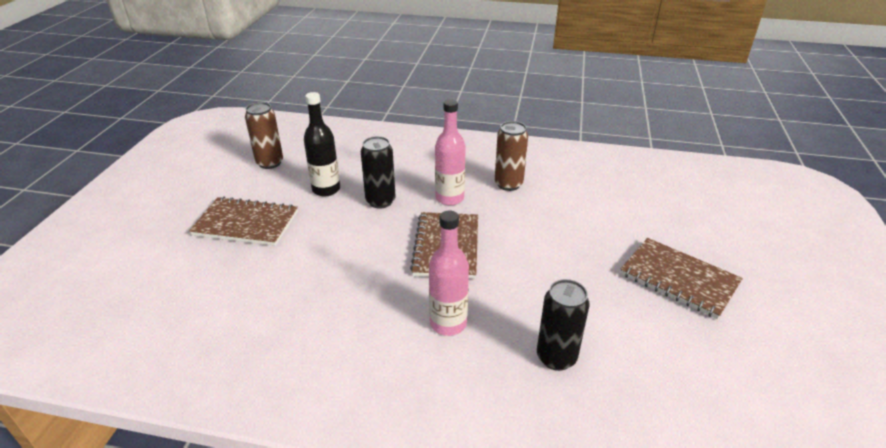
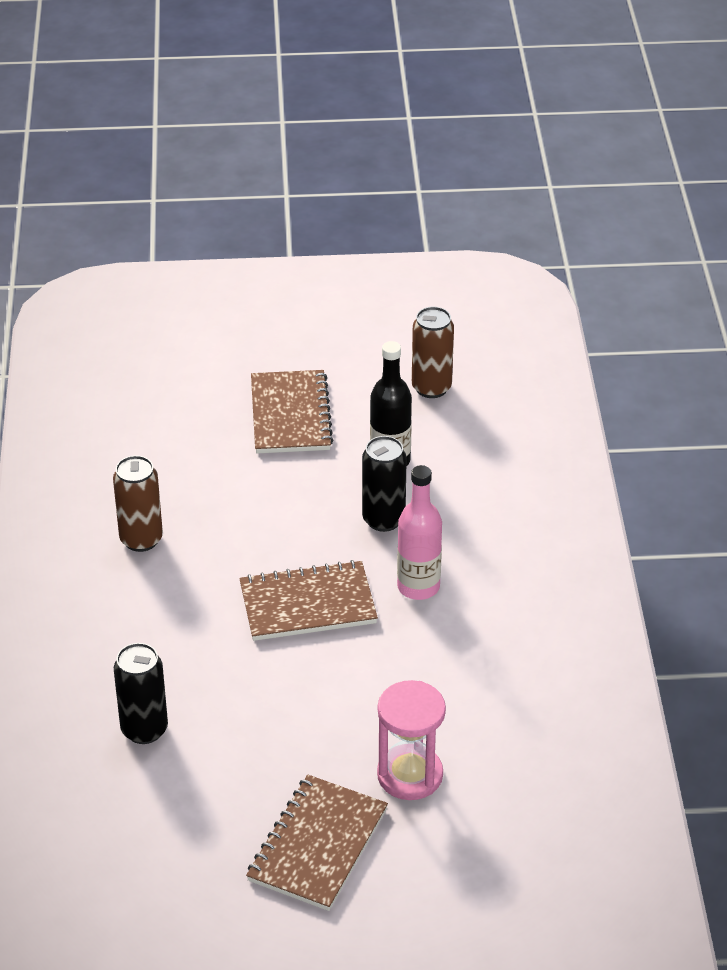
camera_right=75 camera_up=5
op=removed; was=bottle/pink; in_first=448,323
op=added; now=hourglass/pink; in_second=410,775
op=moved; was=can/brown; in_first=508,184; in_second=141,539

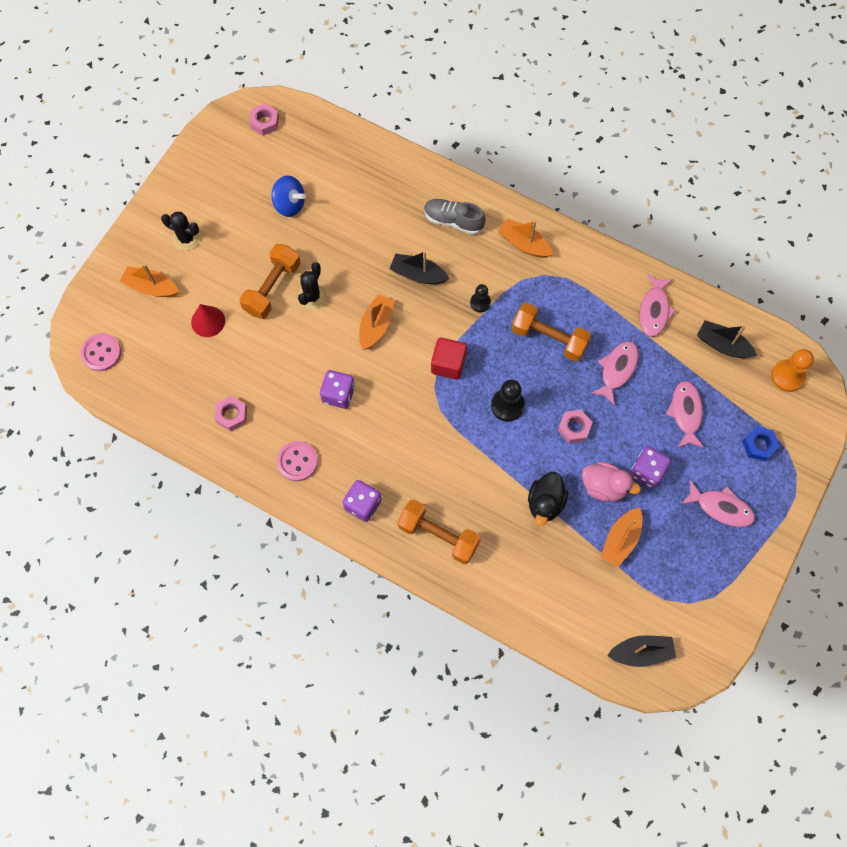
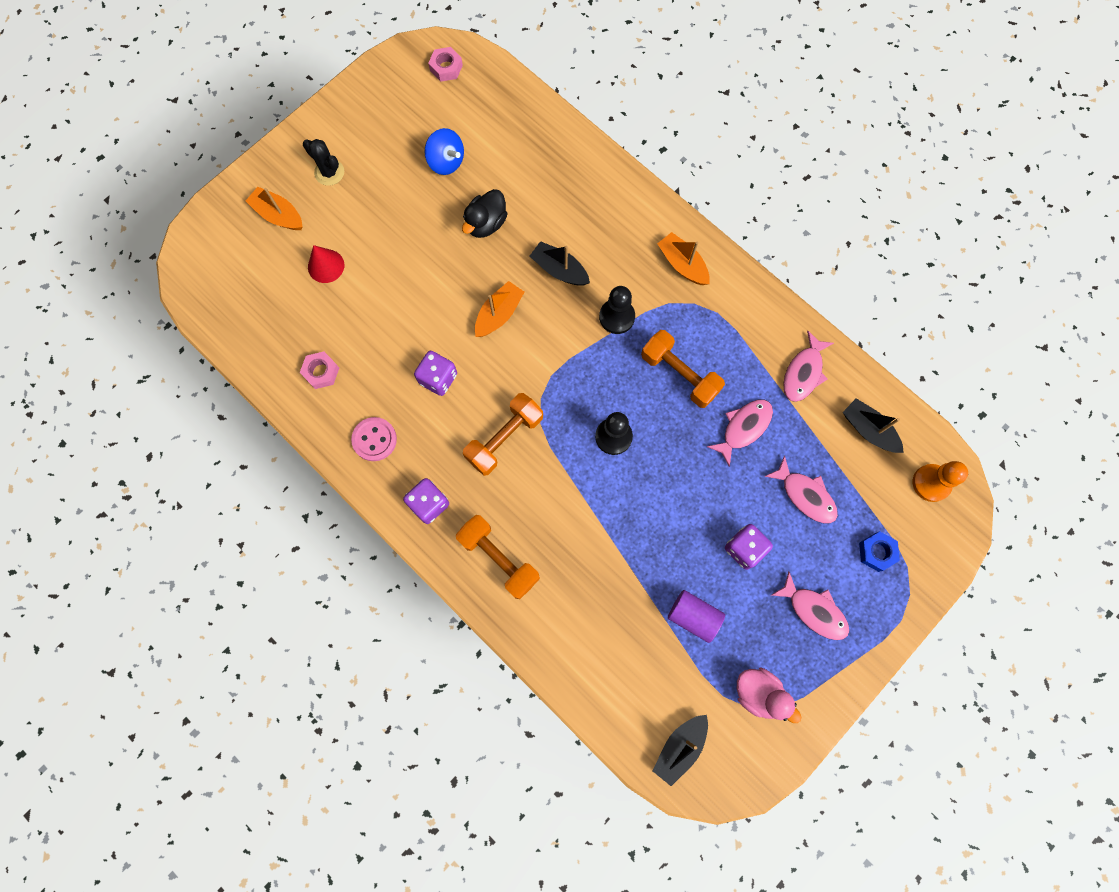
camera_right=15 camera_up=5
op=removed; was=button/pink; in_first=101,353
op=removed; was=cactus/black; in_first=312,296
op=removed; was=shoe/grey; in_first=453,220
op=removed; was=cube/red; in_first=448,364
op=removed; was=nut/pink; in_first=574,428
op=moved; was=dumbbell/orange; in_first=272,288; in_second=504,438
op=moved; was=duck/black; in_first=545,503; in_second=486,223
op=moved; was=duck/pink; in_first=604,486; in_second=759,693
op=replaced; was=boat/orange; now=cylinder/purple; in_first=620,540; in_second=693,616
op=turned; was=boat/black; in_first=641,652; in_second=679,747; clockwise=120
op=turned; was=fish/pink; in_first=685,413; in_second=805,495; clockwise=120
op=resized; was=pawn/black; in_first=480,303; in_second=617,317; ratio=1.56

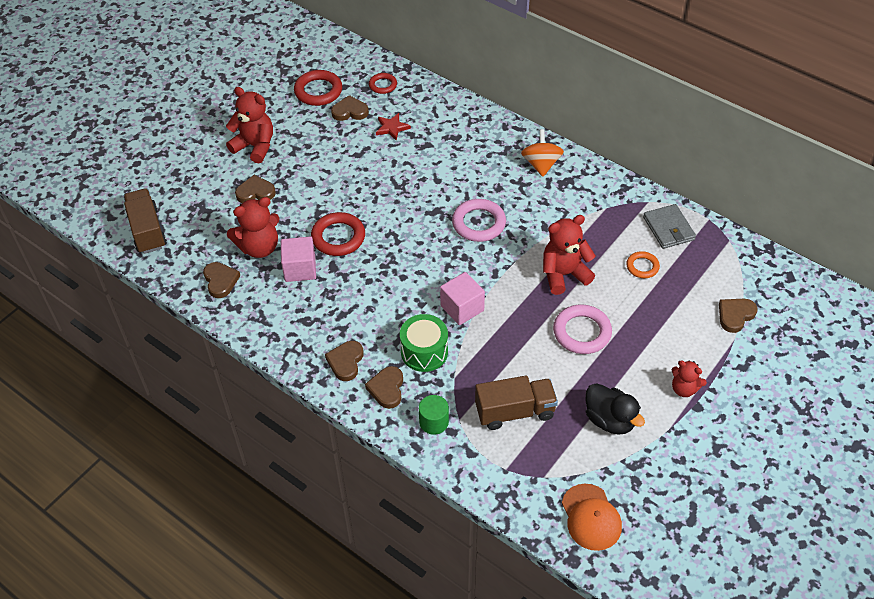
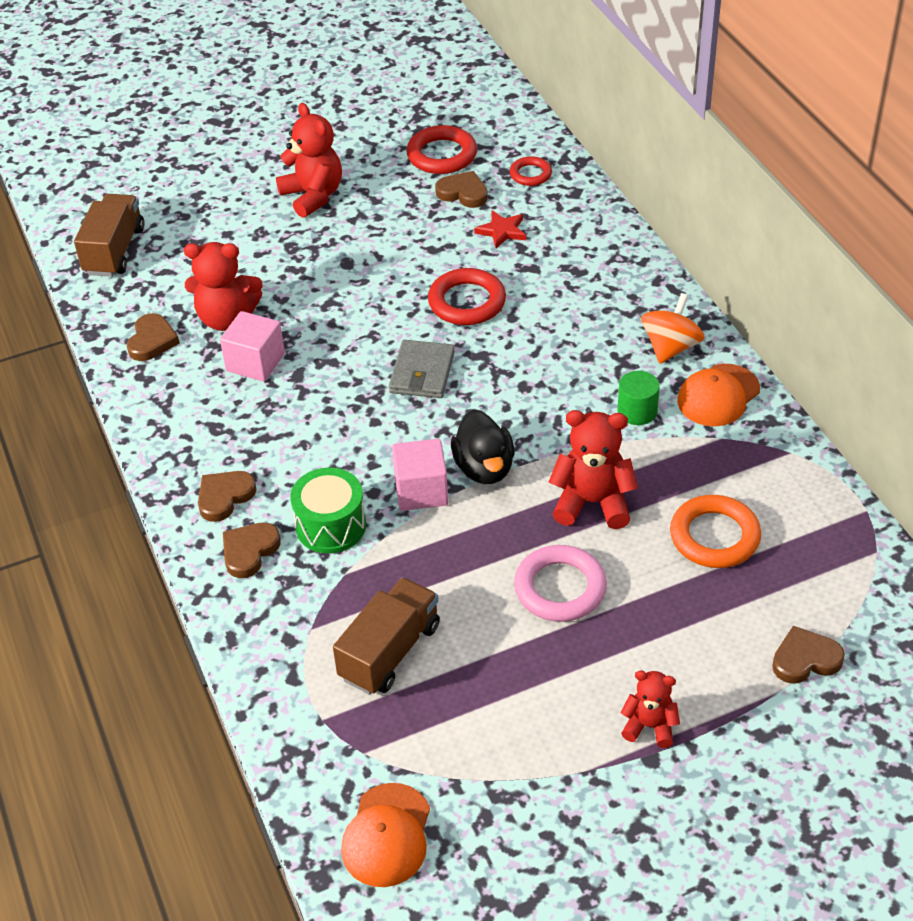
camera_right=30 camera_up=-5
op=removed; was=heart/brown; in_first=255,192
op=removed; was=ring/pink; in_first=479,223
op=added; now=cap/orange; in_second=718,395
op=moved; was=ring/red; in_first=338,237; in_second=467,302
op=moved; was=cylinder/green; in_first=434,422; in_second=637,411
op=moved; was=duck/black; in_first=609,420; in_second=484,468
op=moved; was=wallet/grey; in_first=668,228; in_second=422,372
op=turned; was=truck/brown; in_first=515,412; in_second=390,652; clockwise=-75
op=turned; was=teddy bear/red; in_first=684,389; in_second=649,726; clockwise=135
op=resized; was=ring/orange; in_first=642,267; in_second=714,536; ratio=1.69

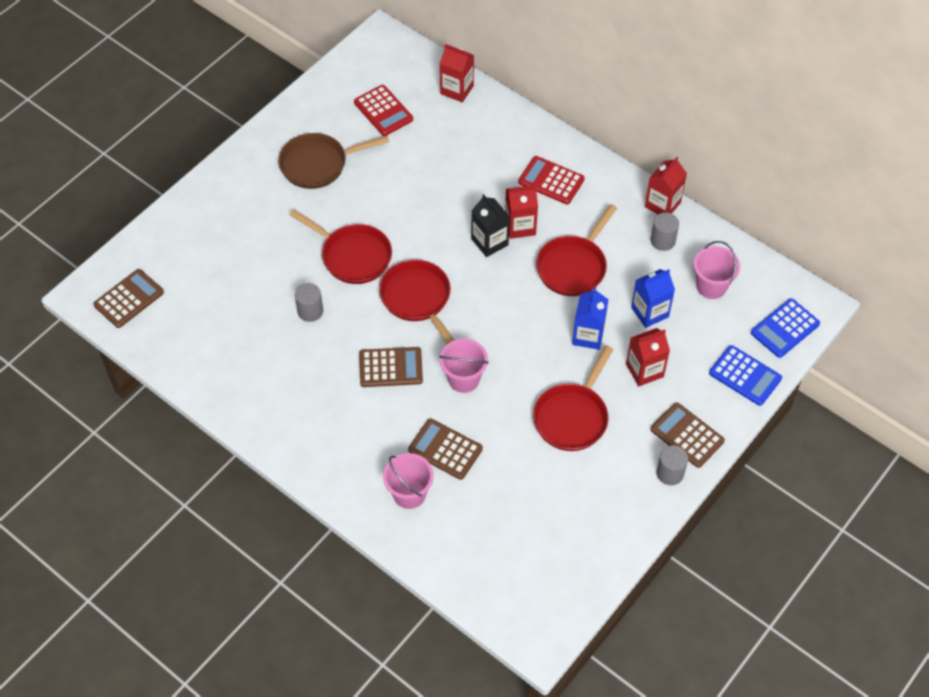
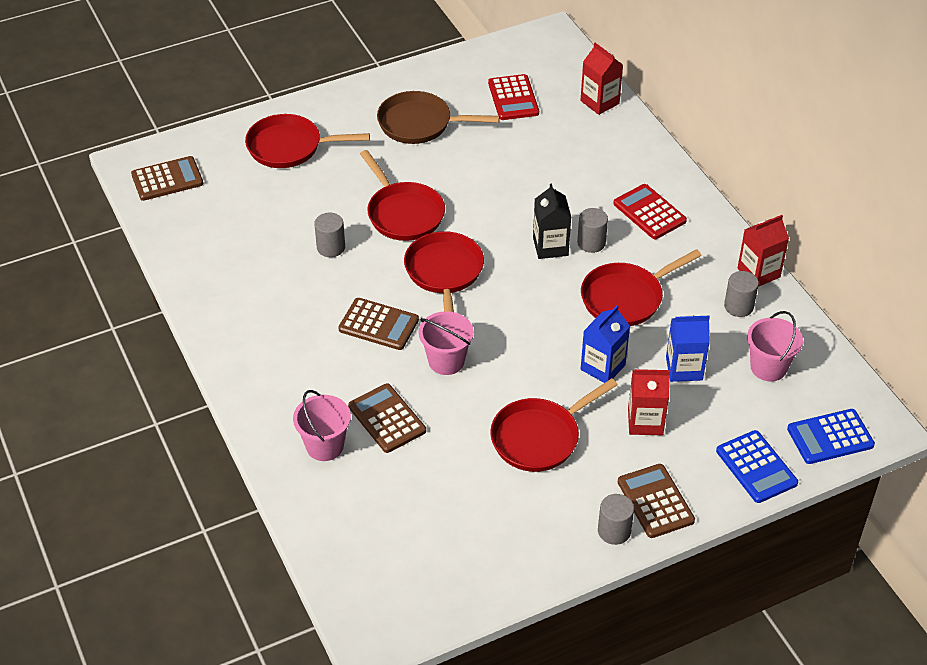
camera_right=25 camera_up=-10
op=added; now=pan/red; in_second=289,147
op=replaced; was=carton/red; now=cylinder/grey; in_first=520,226; in_second=591,243

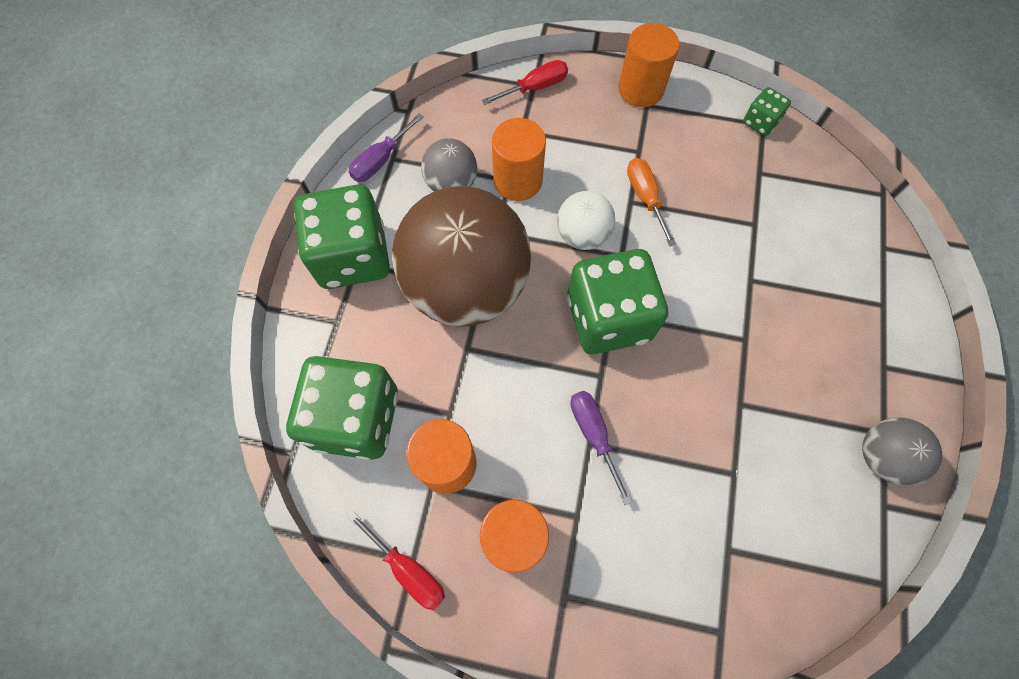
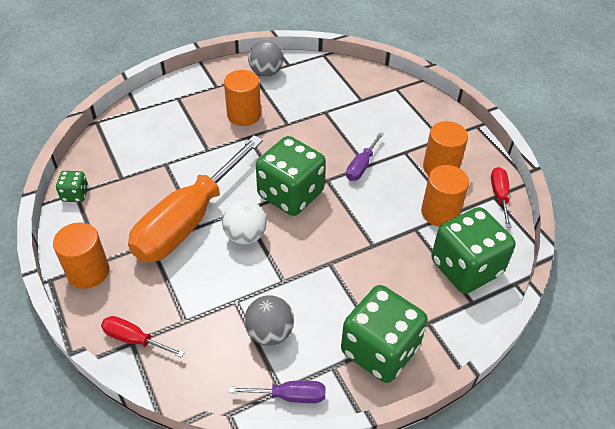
camera_right=-130 camera_up=-20
op=removed; was=ball/brown; in_first=466,286
op=moved; was=cylinder/orange; in_first=517,180; in_second=244,115
op=resized; was=screwdriver/orange; in_first=645,197; in_second=188,220; ratio=2.4

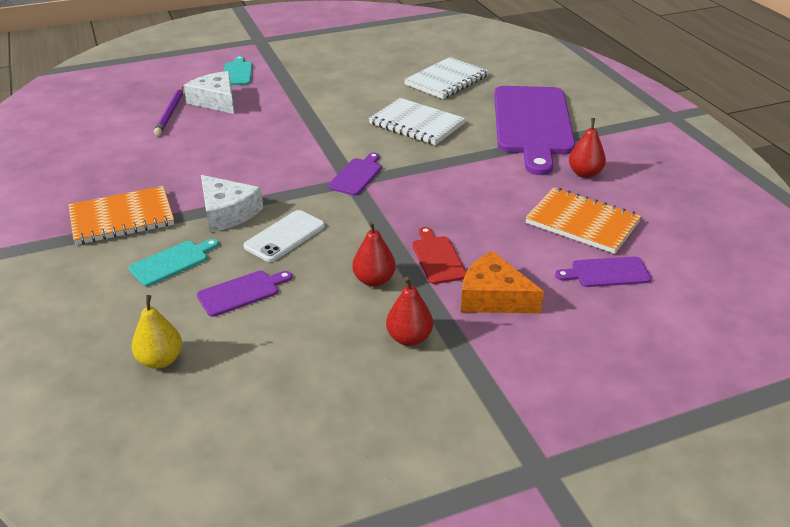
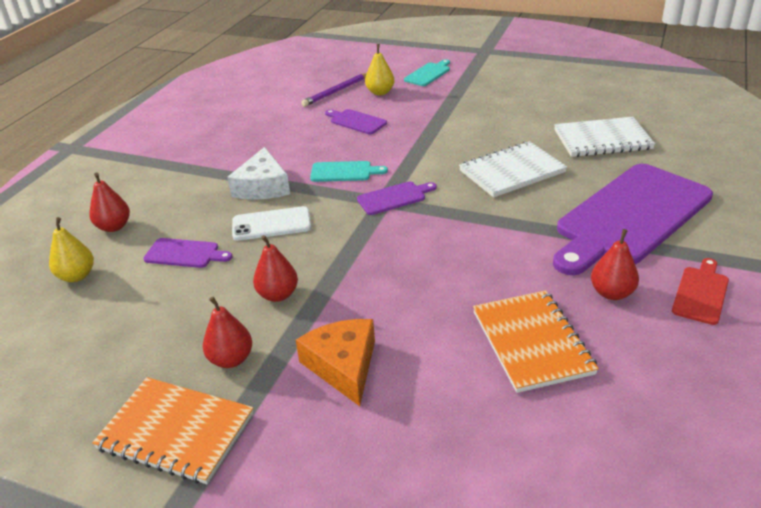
camera_right=45 camera_up=0
op=added; now=pear/red; in_second=114,227
op=moved; was=notebook/orange; in_first=122,218; in_second=176,431
op=moved; was=cutting board/turquoise; in_first=172,262; in_second=344,172
op=moved; was=cutting board/red; in_first=437,258; in_second=701,293
op=moved; was=cutting board/purple; in_first=607,273; in_second=356,121
op=replaced; was=cheese/white; now=pear/yellow; in_first=216,101; in_second=380,92
op=turned; was=notebook/white; in_first=416,124; in_second=512,171; clockwise=75

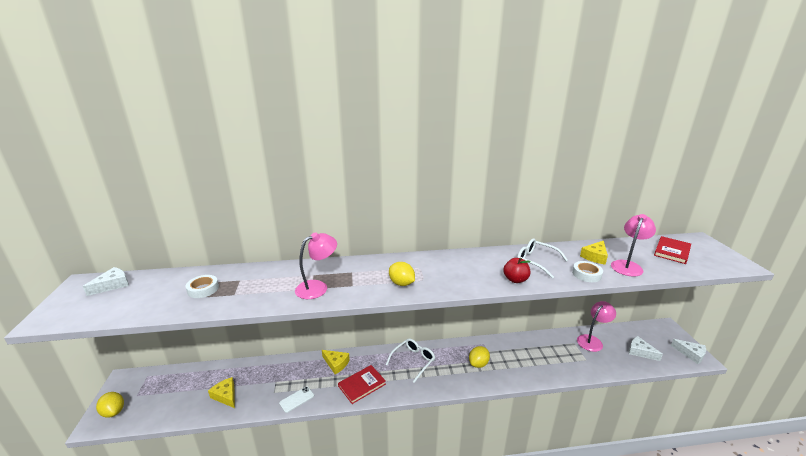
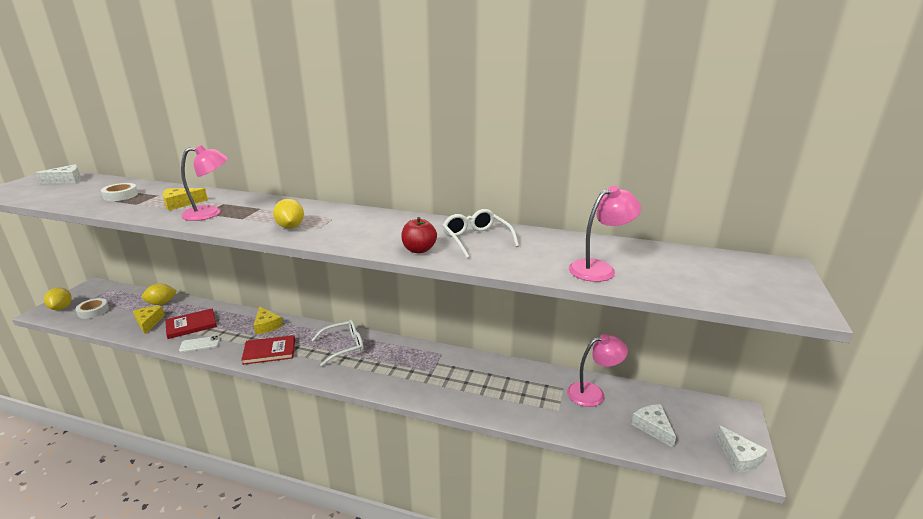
camera_right=25 camera_up=0
op=moved; was=lemon/yellow; in_first=478,364; in_second=161,303
op=moved; was=tape/white; in_first=586,274; in_second=93,311
op=moved; was=cheese/yellow; in_first=595,257; in_second=180,203
op=moved; was=book/red; in_first=672,251; in_second=191,325

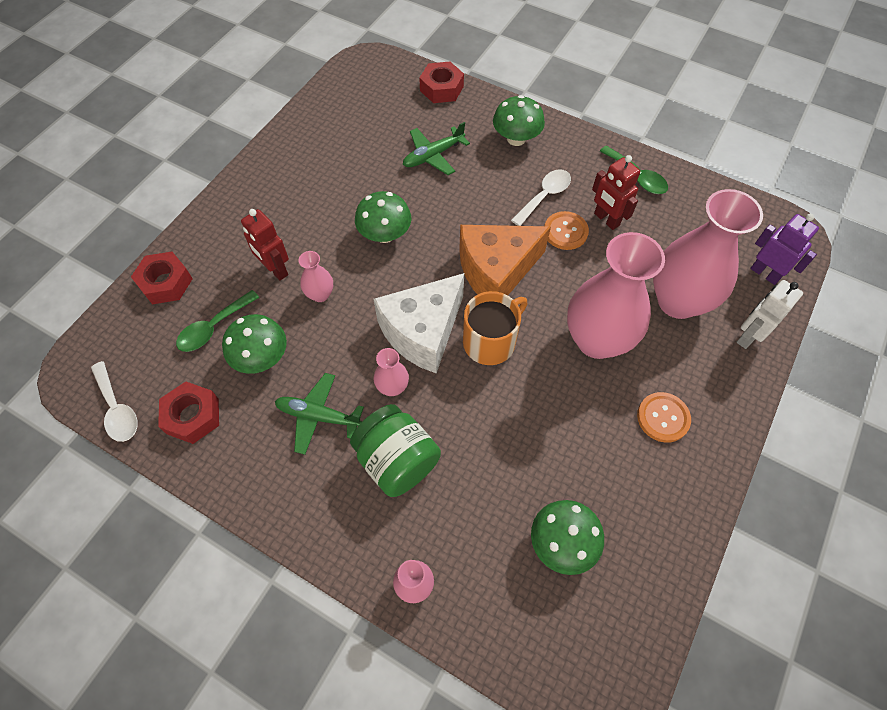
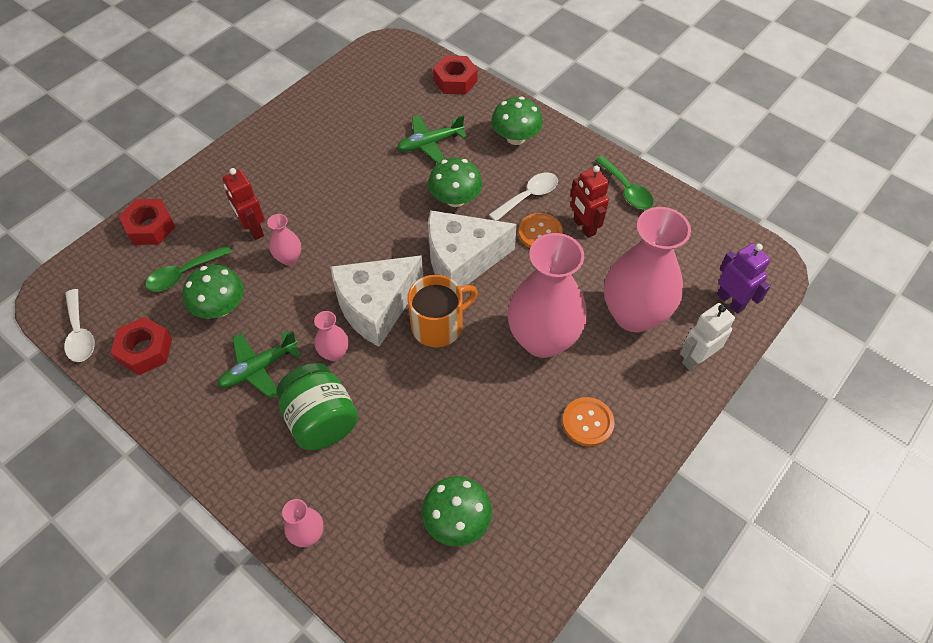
camera_right=10 camera_up=-5
op=moved; was=mushroom/green; in_first=385,234; in_second=455,199
op=recoloured; was=cheese/orange; now=cheese/white; in_first=496,271; in_second=462,260
op=turned; was=plane/green; in_first=318,416; in_second=259,368; clockwise=-60

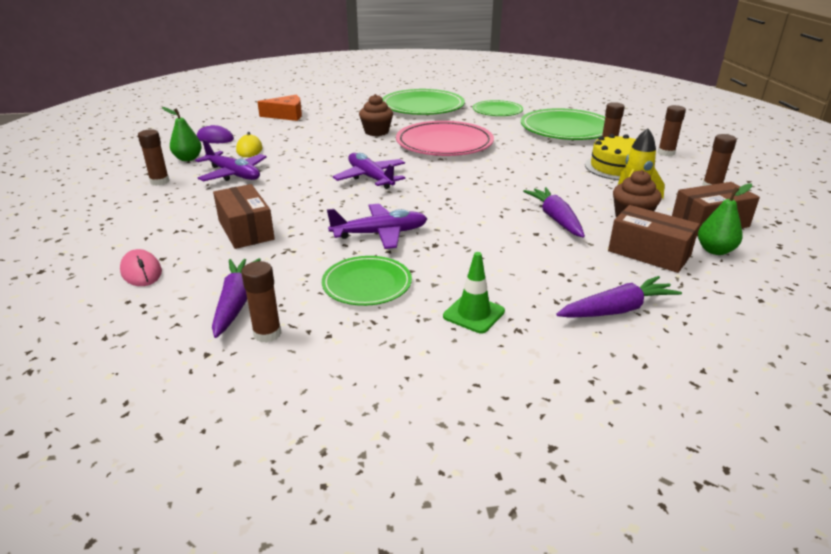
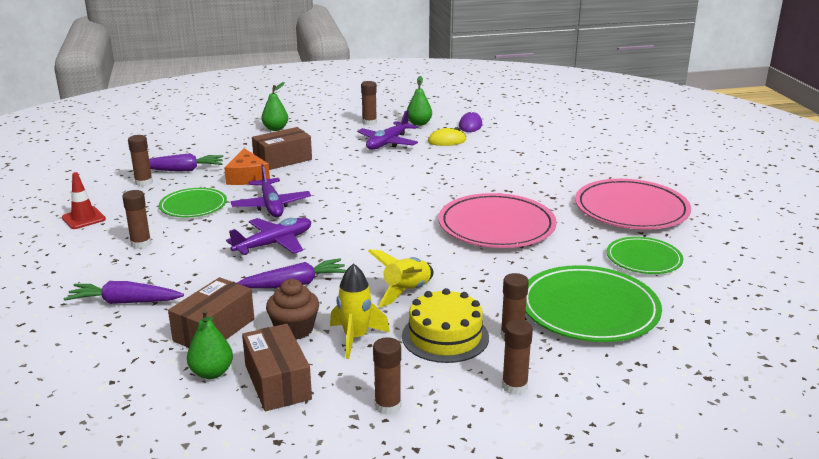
camera_right=85 camera_up=-5
op=removed; was=mouse/pink; in_first=141,272
op=removed; was=cupcake/brown; in_first=376,132
op=added; now=traffic cone/red; in_second=83,218
op=added; now=pear/green; in_second=275,129
op=added; now=rocket/yellow; in_second=406,292
op=moved; was=cheese/orange; in_first=286,115; in_second=247,177
op=moved; was=plane/purple; in_first=370,178; in_second=274,243
op=replaced; was=traffic cone/green; now=glue stick/brown; in_first=474,314; in_second=141,244
op=recoloured; was=plate/green; now=plate/pink; in_first=422,106; in_second=631,209
op=turned; was=carrot/purple; in_first=617,309; in_second=124,302; clockwise=120

